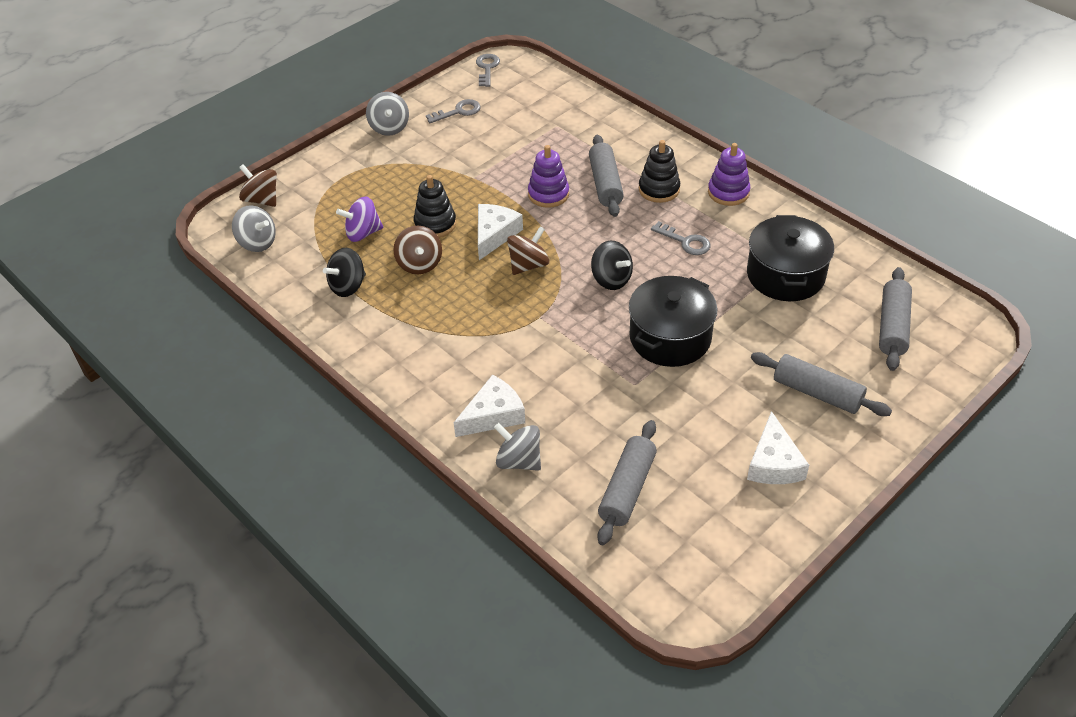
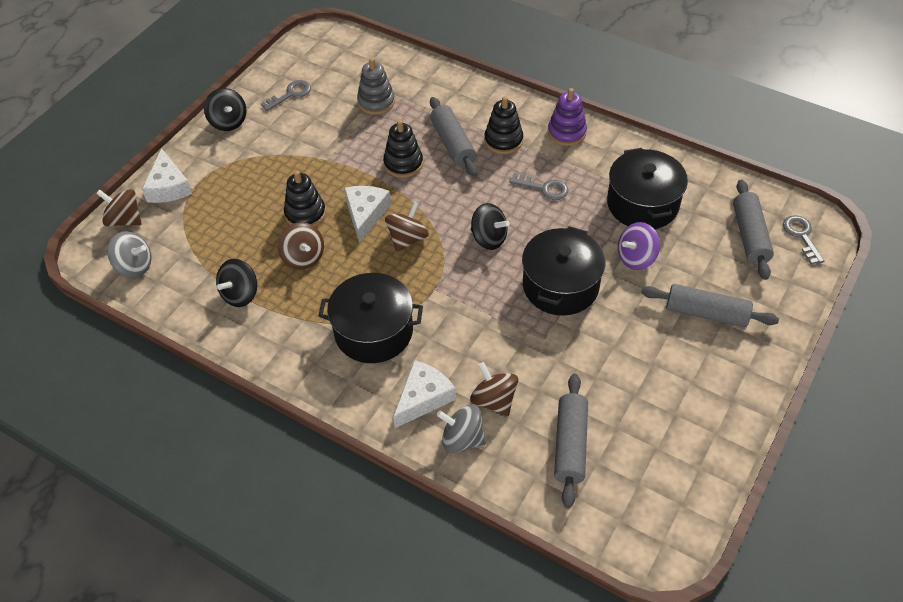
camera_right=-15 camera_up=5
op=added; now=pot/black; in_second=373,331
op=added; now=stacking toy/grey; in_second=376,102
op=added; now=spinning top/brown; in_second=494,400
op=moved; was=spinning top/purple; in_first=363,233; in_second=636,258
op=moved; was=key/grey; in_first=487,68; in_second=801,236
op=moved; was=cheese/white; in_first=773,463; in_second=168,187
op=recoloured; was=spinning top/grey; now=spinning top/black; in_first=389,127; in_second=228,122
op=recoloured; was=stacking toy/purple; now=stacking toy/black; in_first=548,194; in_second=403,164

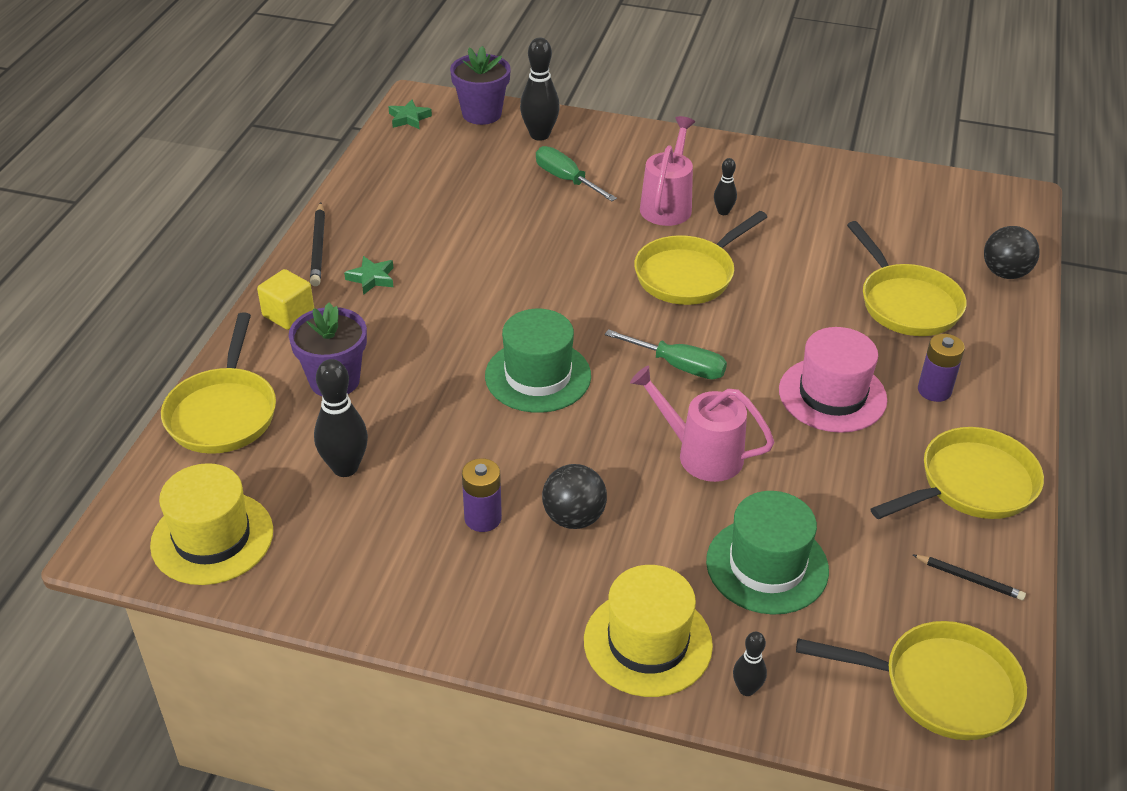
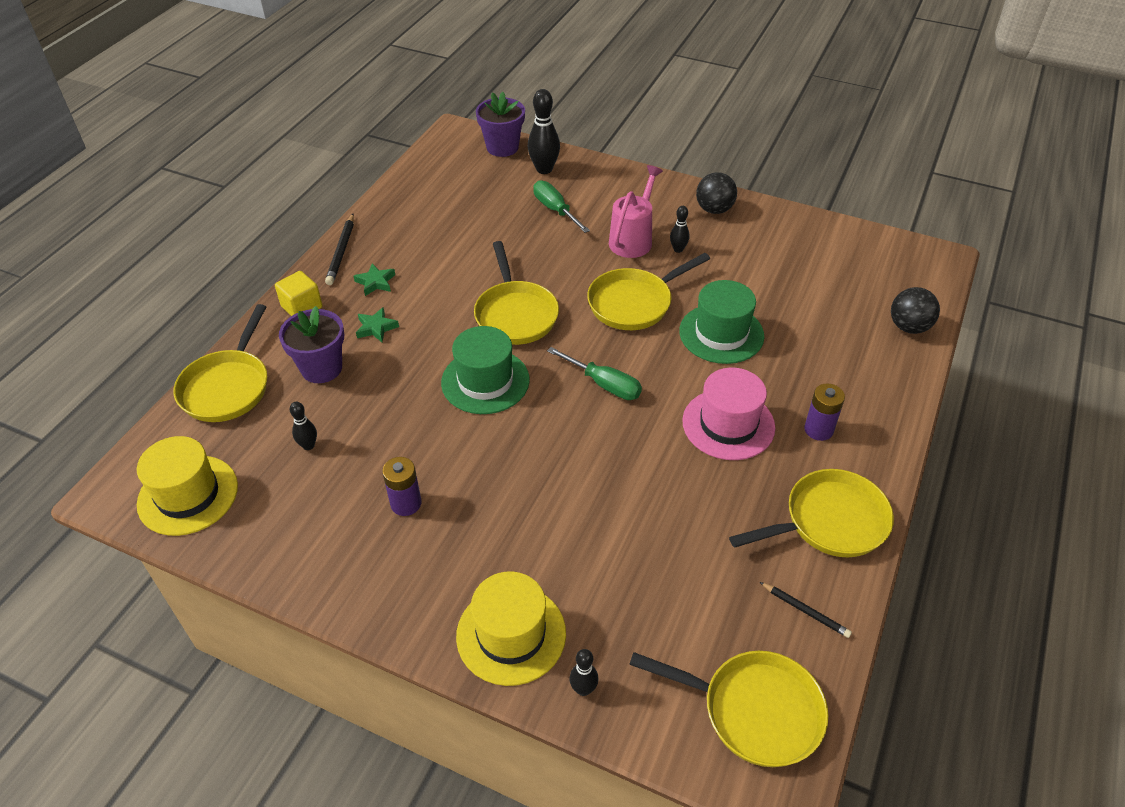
camera_right=10 camera_up=5
op=removed; was=watering can/pink; in_first=700,454
op=moved; was=star/green; in_first=409,118; in_second=376,328
op=moved; was=ball/black; in_first=574,518; in_second=714,209
op=moved; was=hat/green; in_first=767,566; in_second=721,333
op=moved; was=pan/yellow; in_first=906,303; in_second=515,314
op=resized; was=bowling pin/black; in_first=345,467; in_second=308,445; ratio=0.55

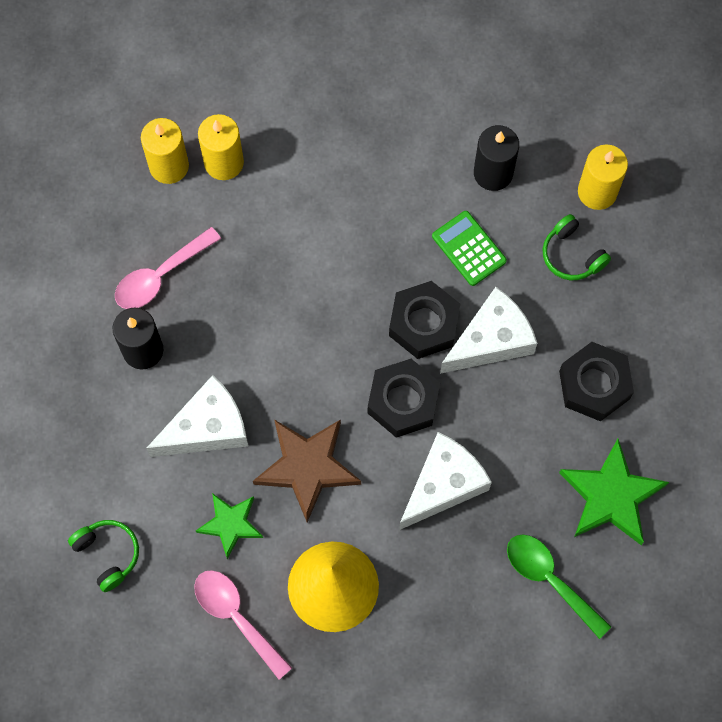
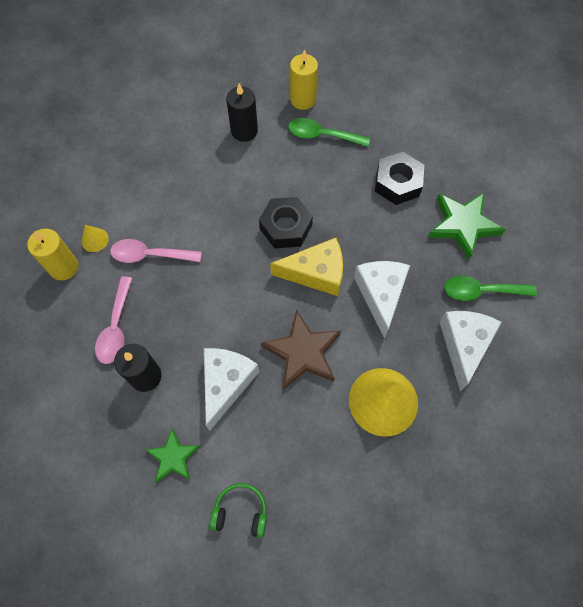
camera_right=-45 camera_up=-5
op=removed; was=calculator/green; in_first=469,248
op=moved; was=spoon/pink; in_first=236,617; in_second=150,255
op=moved; was=star/green; in_first=230,524; in_second=173,457
op=moved; was=cheese/white; in_first=491,340; in_second=464,345
op=replaced; was=candle/yellow; now=cone/yellow; in_first=224,162; in_second=95,240
op=replaced; was=nut/black; now=cheese/yellow; in_first=403,401; in_second=316,273
op=replaced; was=headphones/green; now=spoon/green; in_first=572,255; in_second=322,135

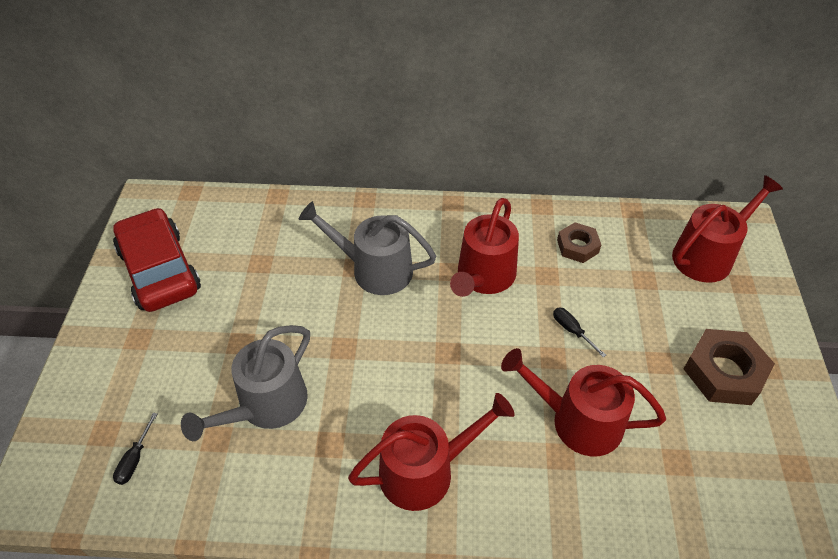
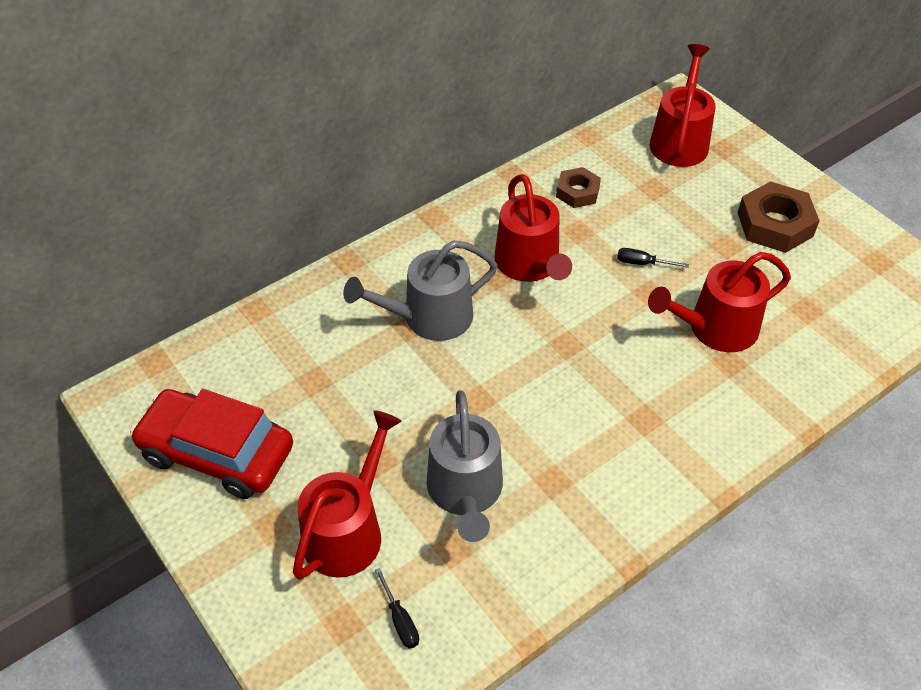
camera_right=-40 camera_up=0
op=moved; was=watering can/red; in_first=425,471; in_second=347,531

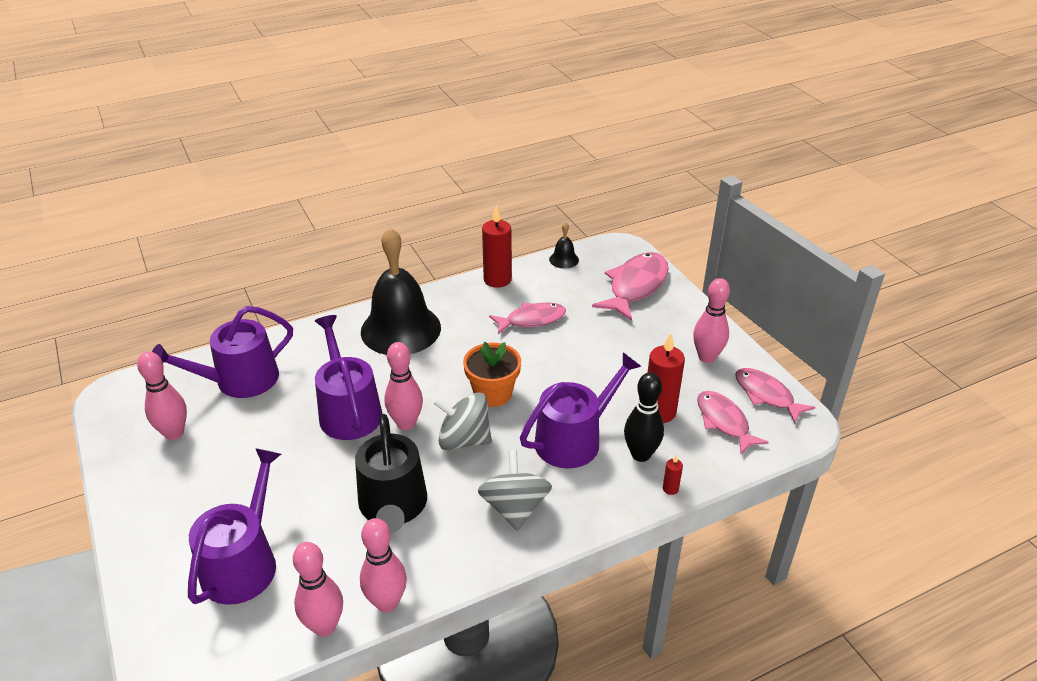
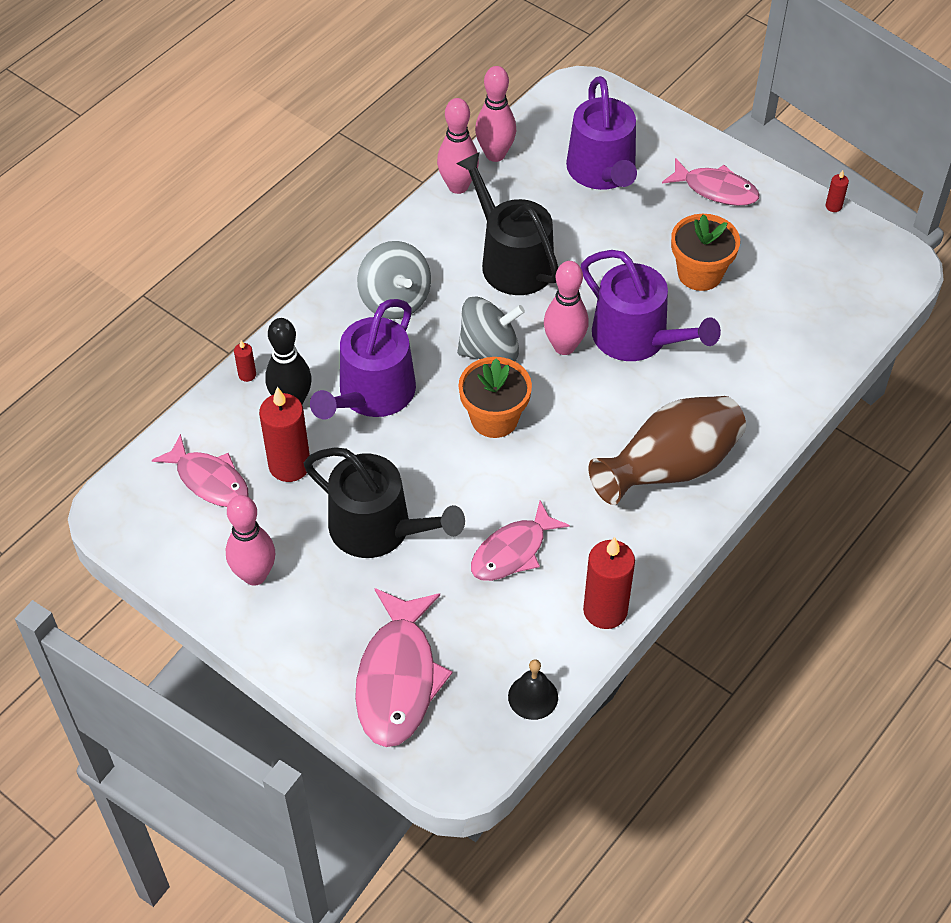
camera_right=155 camera_up=15
op=removed; was=bowling pin/pink; in_first=174,433
op=removed; was=watering can/purple; in_first=239,380
op=added; now=watering can/black; in_second=379,529
op=added; now=flower pot/orange; in_second=700,273
op=added; now=candle/red; in_second=833,206
op=moved; was=fish/pink; in_first=766,395; in_second=716,189
op=replaced; was=bell/black; now=vase/brown; in_first=400,329; in_second=670,469

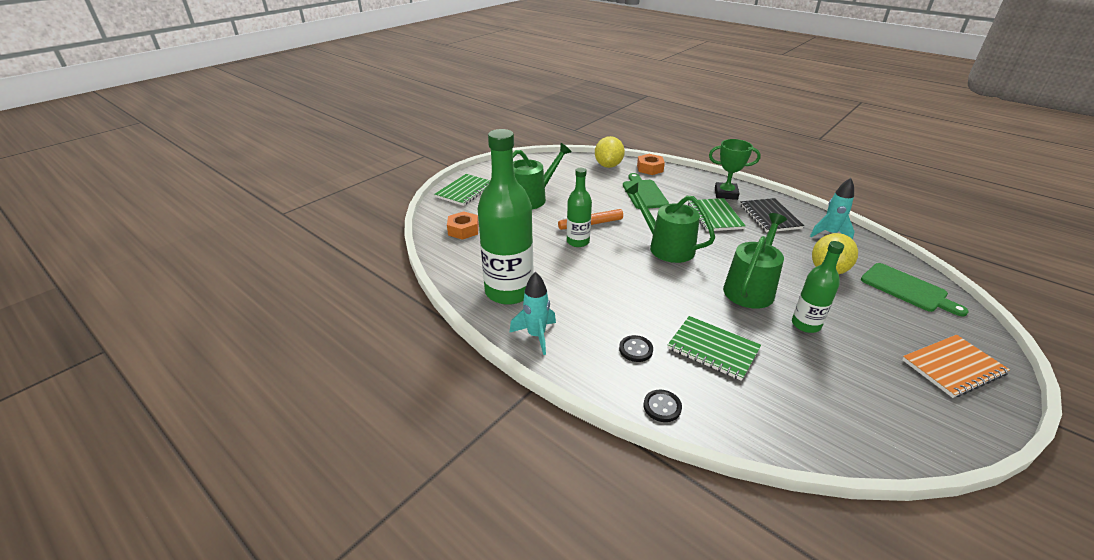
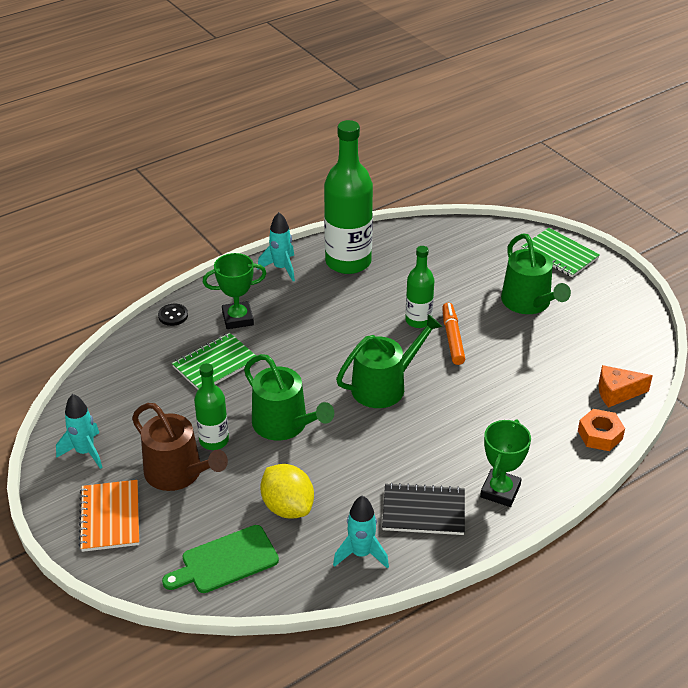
camera_right=105 camera_up=5
op=removed; was=nut/orange; in_first=463,230
op=removed; was=cutting board/green; in_first=643,193
op=removed; was=notebook/green; in_first=715,216
op=added; now=rocket/turquoise; in_second=85,452
op=added; now=watering can/brown; in_second=178,473
op=replaced; was=lemon/yellow; now=cheese/orange; in_first=608,165; in_second=617,393
op=replaced; was=button/black; now=trophy/green; in_first=635,349; in_second=238,318

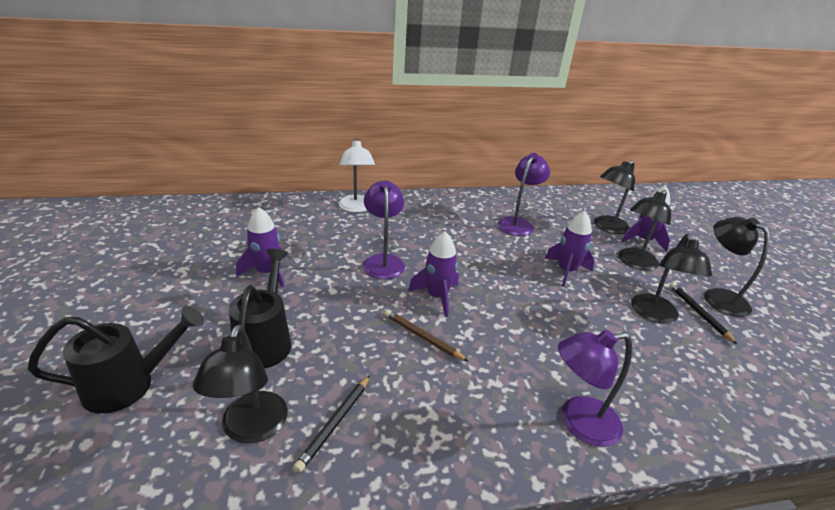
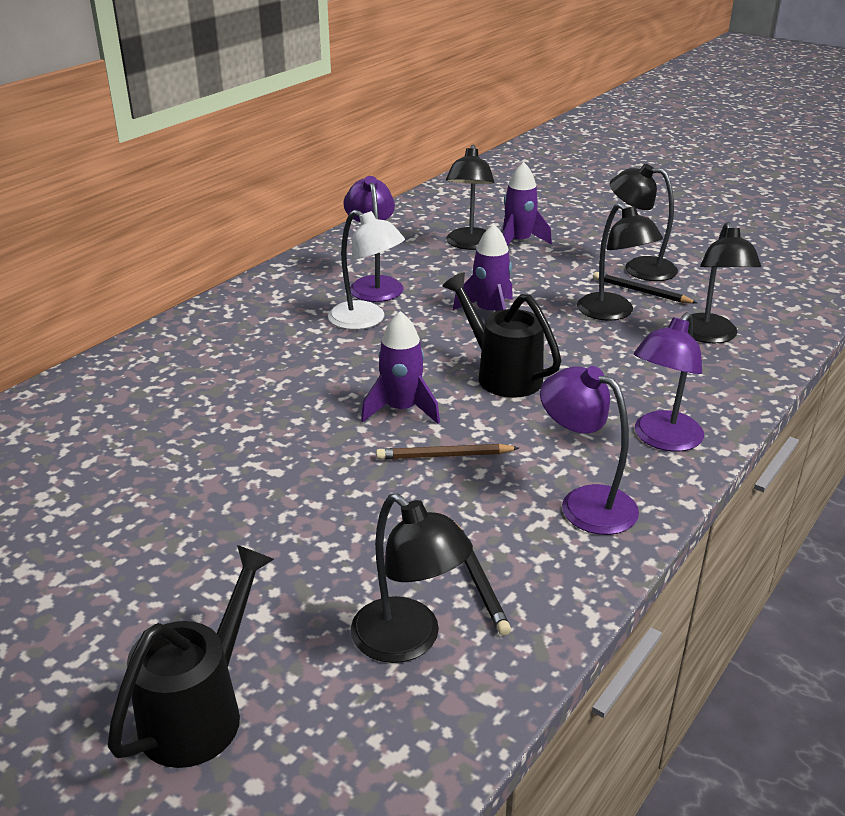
camera_right=-40 camera_up=0
op=removed; was=rocket/purple; in_first=267,273
op=moved; was=watering can/black; in_first=265,341; in_second=502,375
op=moved; was=lamp/white; in_first=356,208; in_second=366,320
op=moved; was=lamp/purple; in_first=383,261; in_second=585,503
op=moved; was=lamp/black; in_first=634,263; in_second=710,336

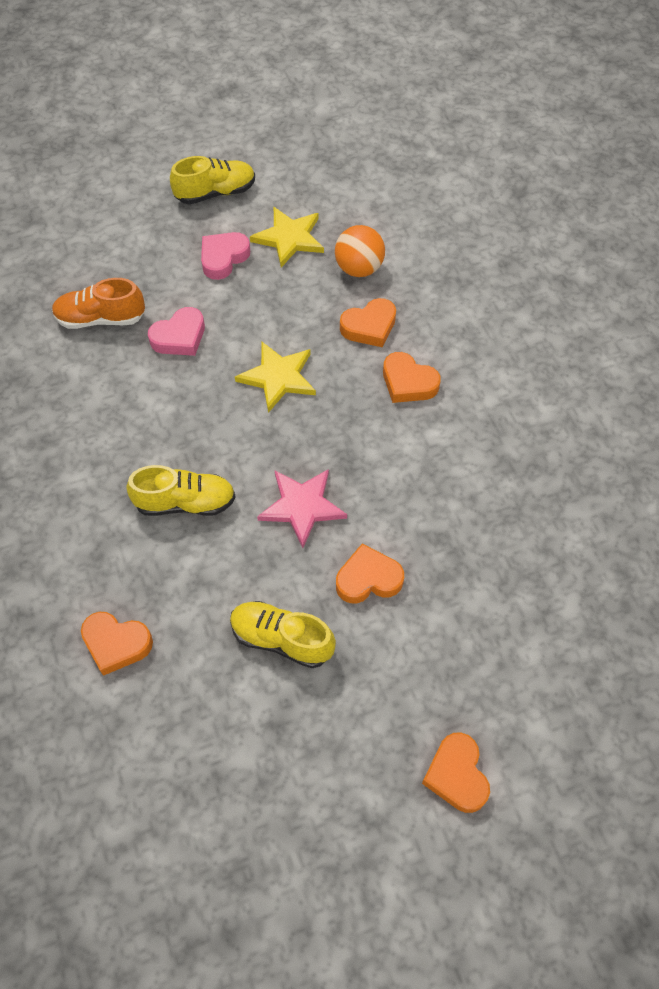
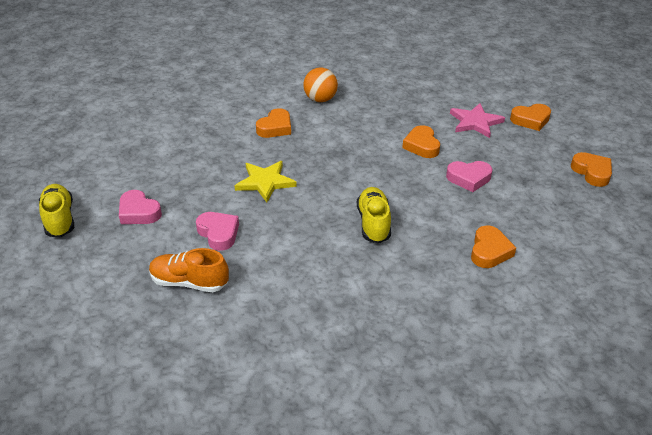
camera_right=-90 camera_up=-20
op=removed; was=star/yellow; in_first=289,238
op=moved; was=star/pink; in_first=302,506; in_second=475,122
op=moved; was=ball/orange; in_first=359,268; in_second=320,99
op=moved; was=heart/orange; in_first=369,327; in_second=592,172
op=replaced; was=shoe/yellow; now=heart/pink; in_first=281,639; in_second=469,178
op=turned; was=shoe/orange; in_first=101,319; in_second=189,282; clockwise=105

